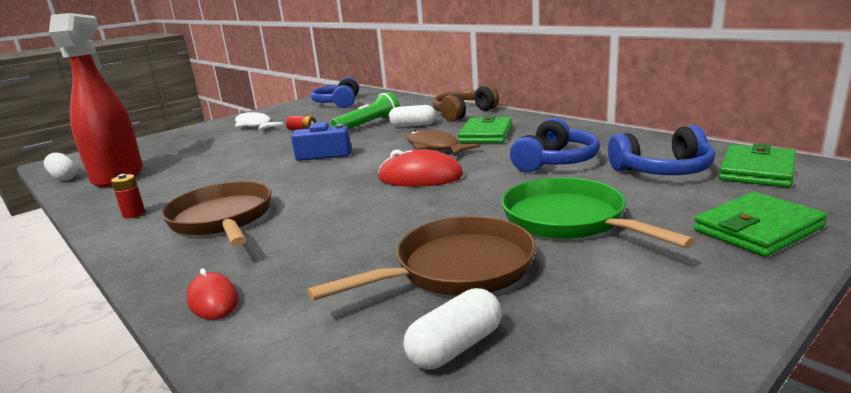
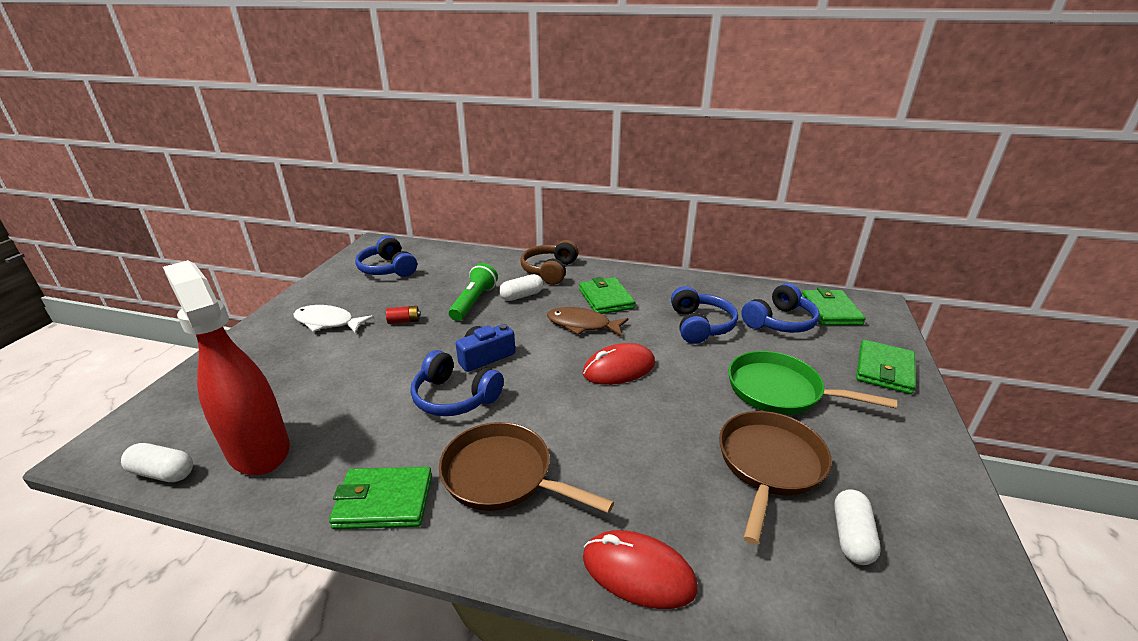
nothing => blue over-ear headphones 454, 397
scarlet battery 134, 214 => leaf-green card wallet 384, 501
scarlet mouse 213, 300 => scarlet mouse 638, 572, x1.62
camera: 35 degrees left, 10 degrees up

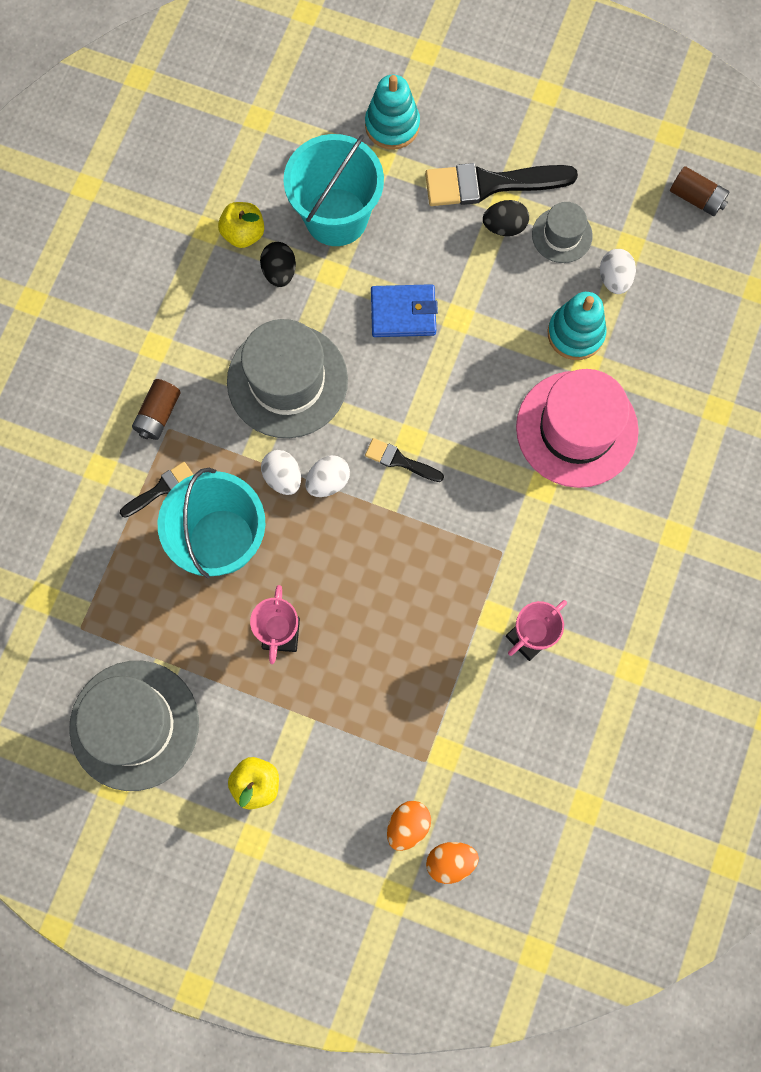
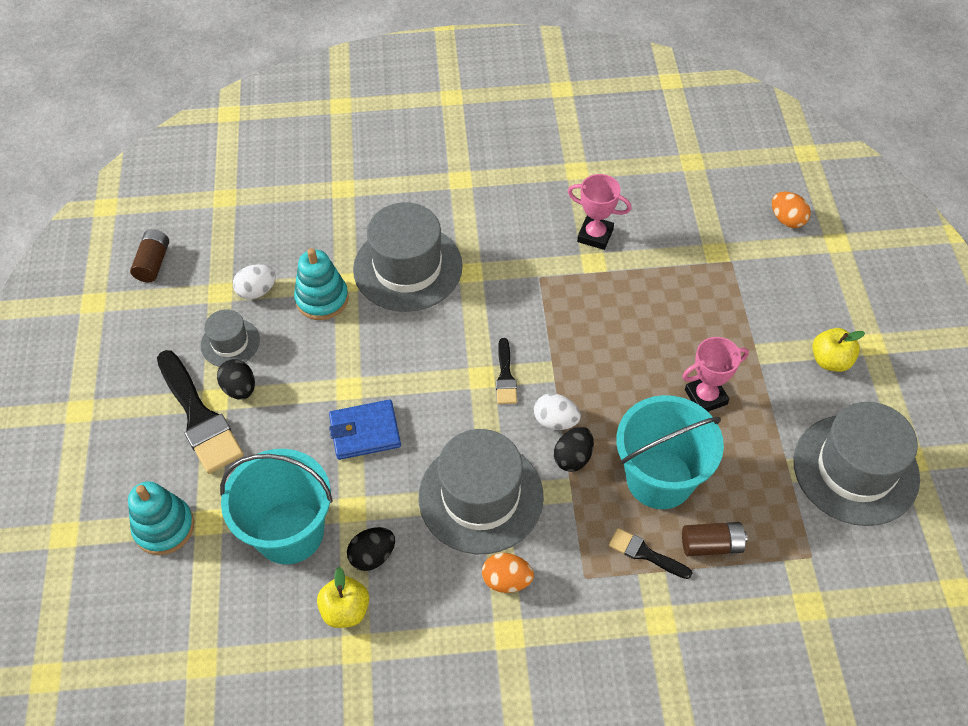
russet battery 158, 414 => russet battery 711, 545, move
orange-coloured toy egg 408, 825 => orange-coloured toy egg 507, 580, move
white toy egg 283, 477 => black toy egg 573, 457
pink hat 576, 429 => grey hat 408, 267
blue card wallet 403, 313 => blue card wallet 365, 432, 75 degrees counterclockwise
camera: 115 degrees left, 20 degrees down

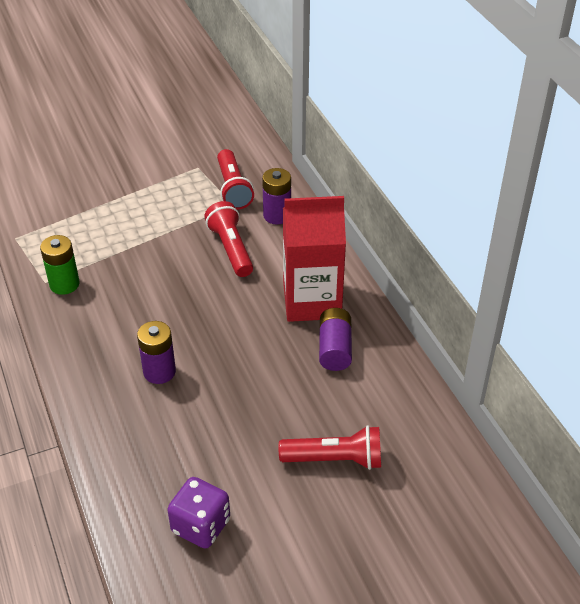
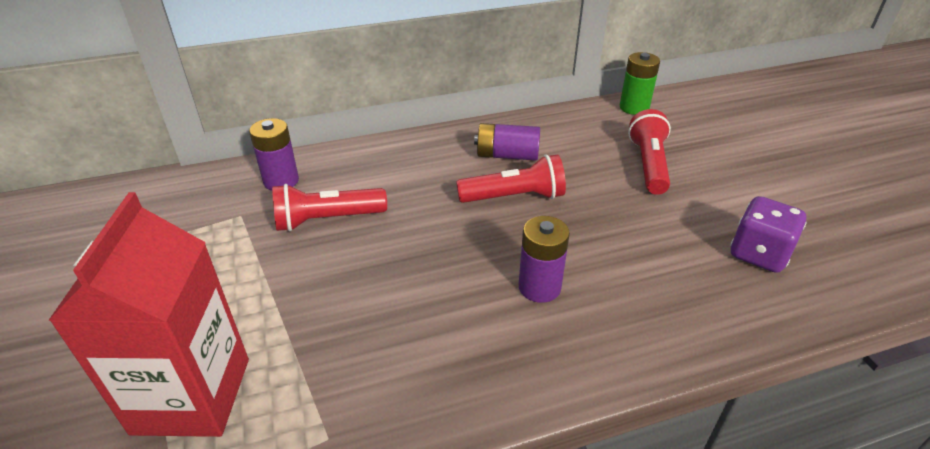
leaf-green battery 64, 284 => leaf-green battery 634, 108, move
scarlet pocket torch 233, 189 => scarlet pocket torch 514, 197, move
scarlet juice carton 312, 301 => scarlet juice carton 192, 395, move
camera: 85 degrees left, 5 degrees down

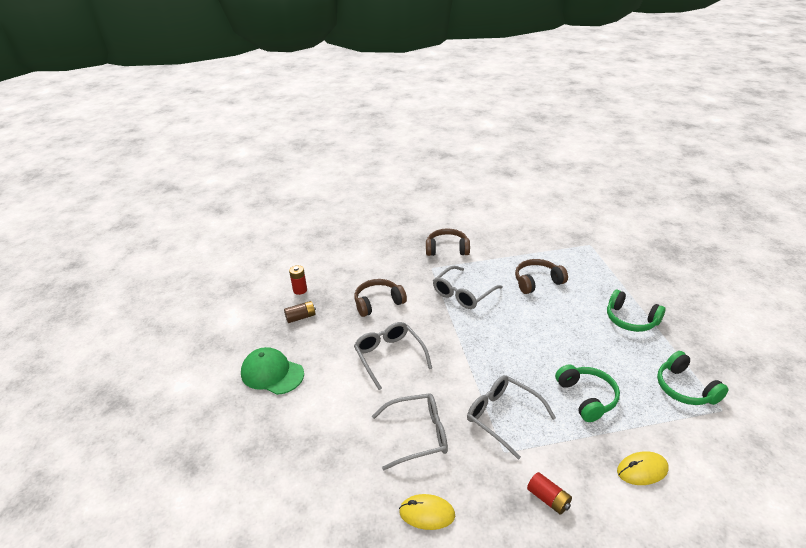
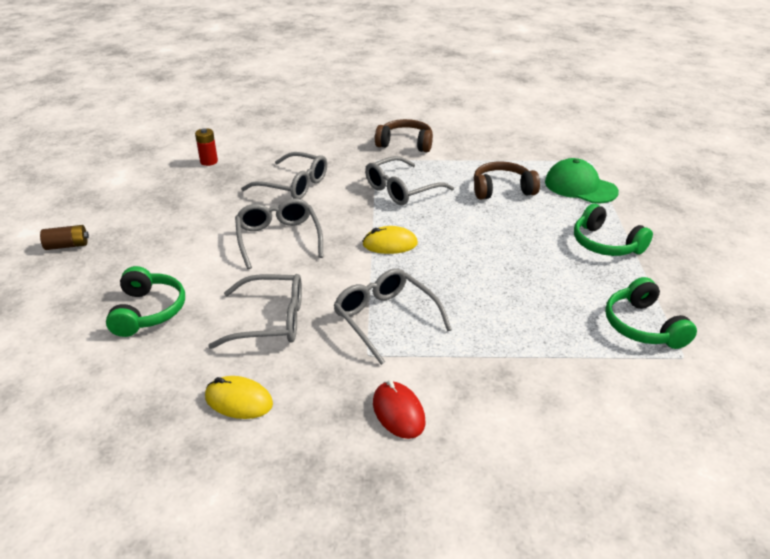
leaf-green peaked cap 272, 373 => leaf-green peaked cap 580, 187, move
russet battery 301, 317 => russet battery 67, 246, move
leaf-green over-ear headphones 587, 397 => leaf-green over-ear headphones 148, 311, move
bright yellow mouse 642, 470 => bright yellow mouse 390, 244, move
russet over-ear headphones 378, 303 => grey glasses 293, 185
scarlet battery 548, 499 => scarlet mouse 398, 412
camera: 10 degrees right, 0 degrees up

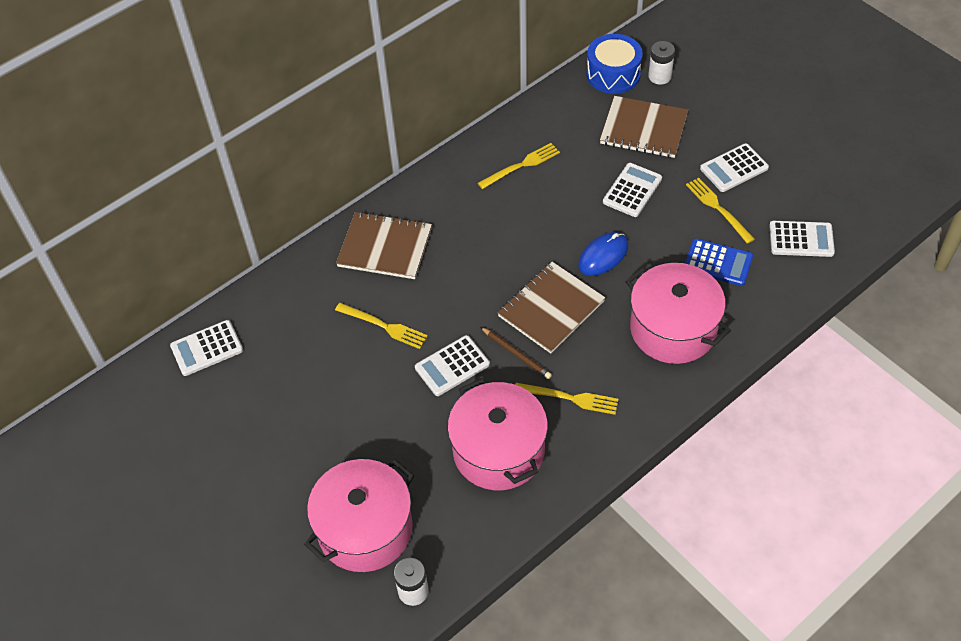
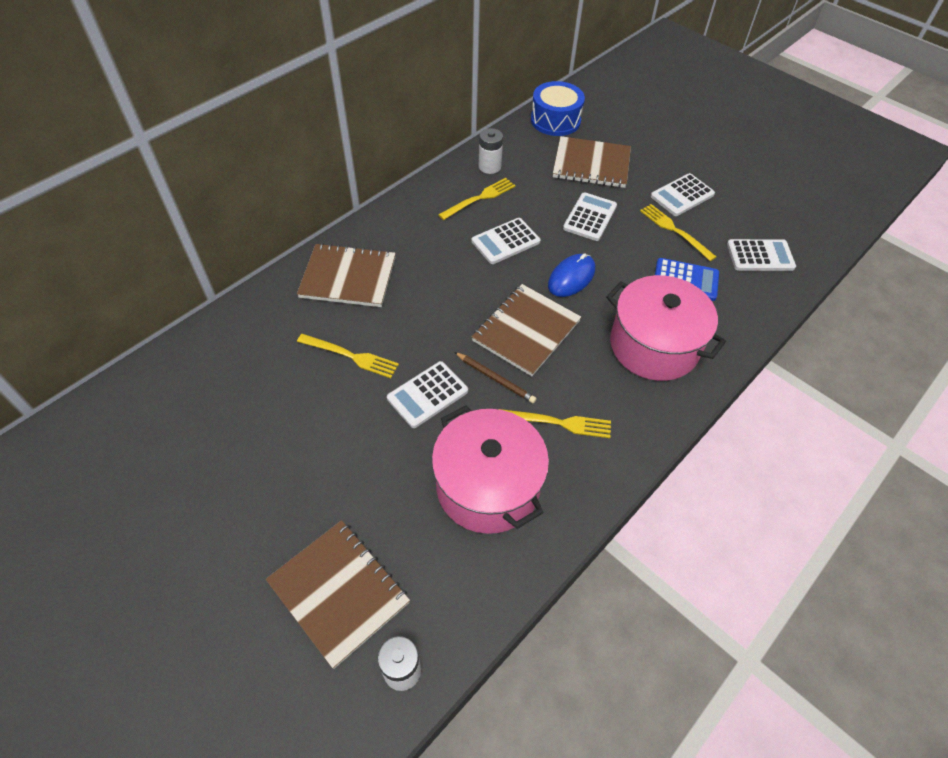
white adding machine 207, 348 => white adding machine 505, 241, move
white battery 659, 76 => white battery 489, 166, move
pink pot 365, 529 => russet exercise book 339, 592
camera: 10 degrees left, 0 degrees up

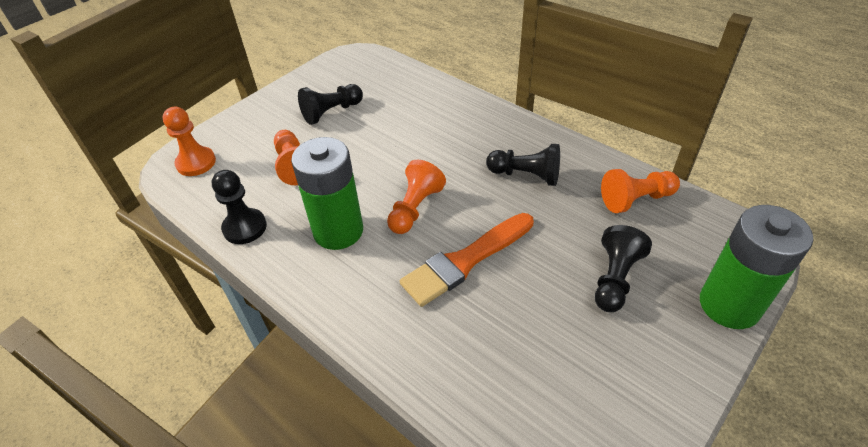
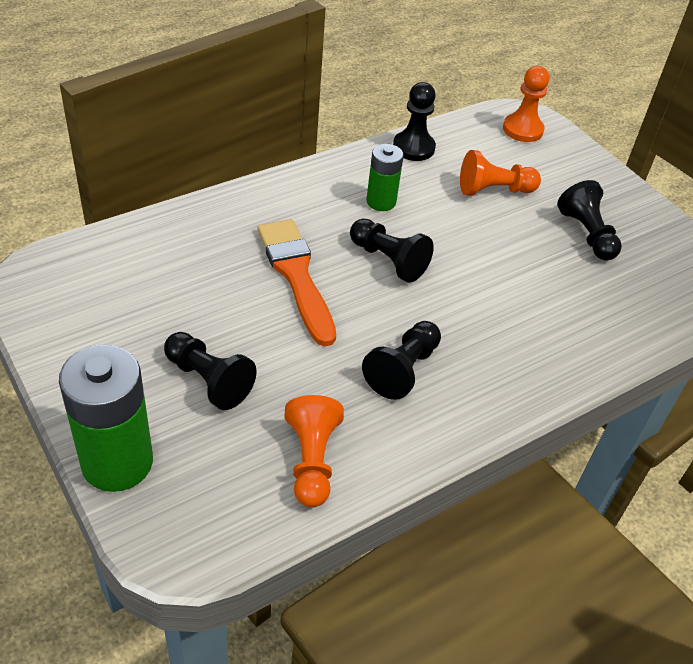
orange-coloured chess pawn 415, 208 => black chess pawn 388, 260
leaf-green battery 338, 231 => leaf-green battery 381, 201, x0.57
camera: 100 degrees right, 0 degrees up

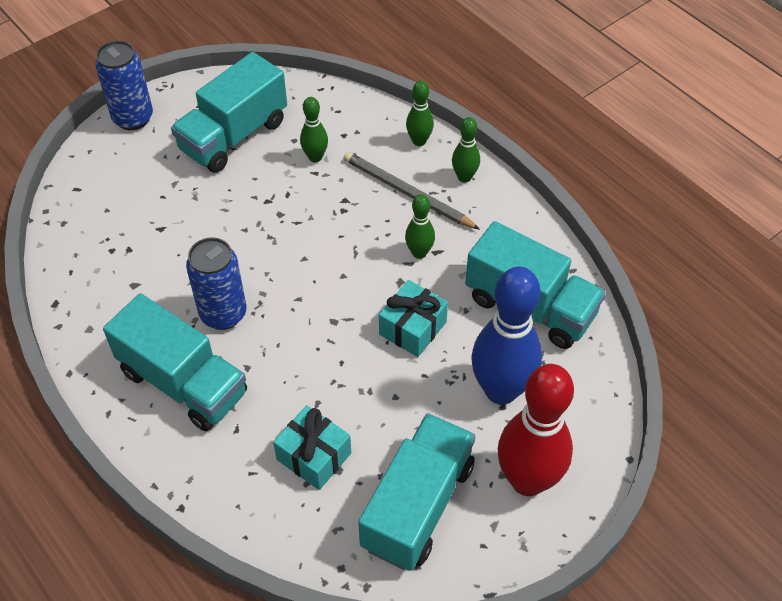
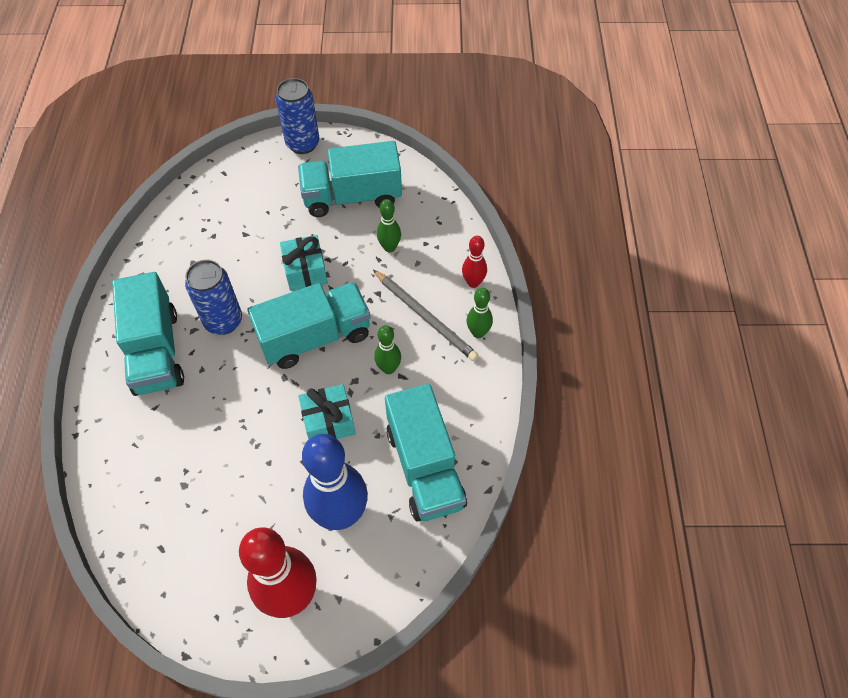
aqua present 314, 456 => aqua present 305, 271, move
aqua lorry 418, 505 => aqua lorry 315, 337, move
leaf-green tenpin 419, 141 => scarlet tenpin 473, 282
grey lead pencil 407, 193 => grey lead pencil 425, 317, 150 degrees clockwise
camera: 40 degrees right, 5 degrees up

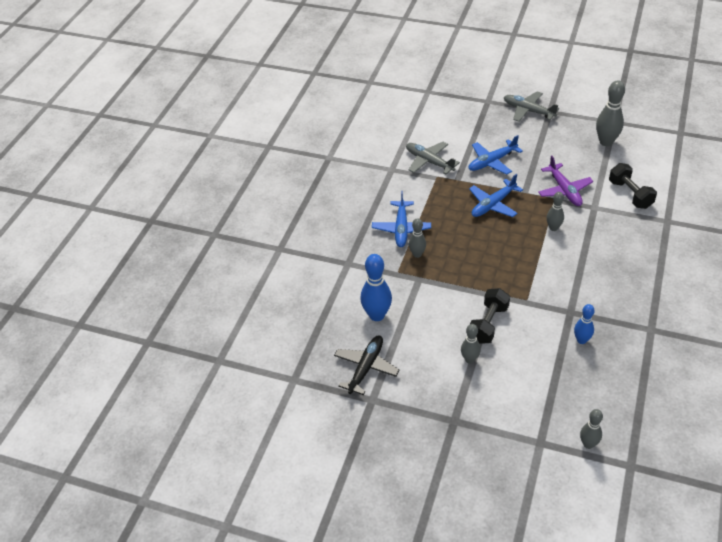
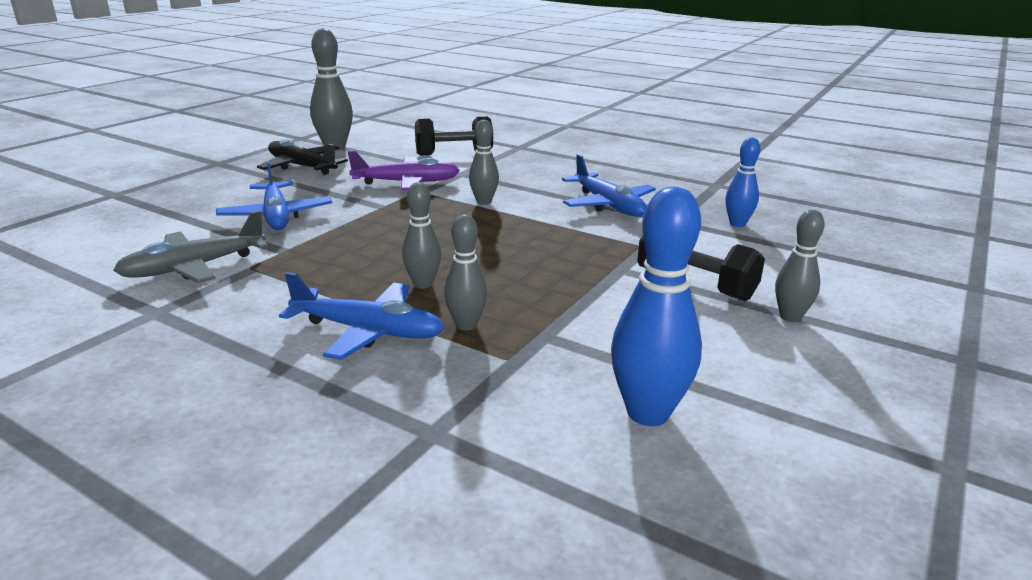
grey toy plane 528, 111 => nothing
black toy plane 366, 368 => black toy plane 302, 167, move
blue toy plane 493, 204 => blue toy plane 608, 205, move
grey tenpin 588, 444 => grey tenpin 423, 284, move
camera: 80 degrees left, 20 degrees down

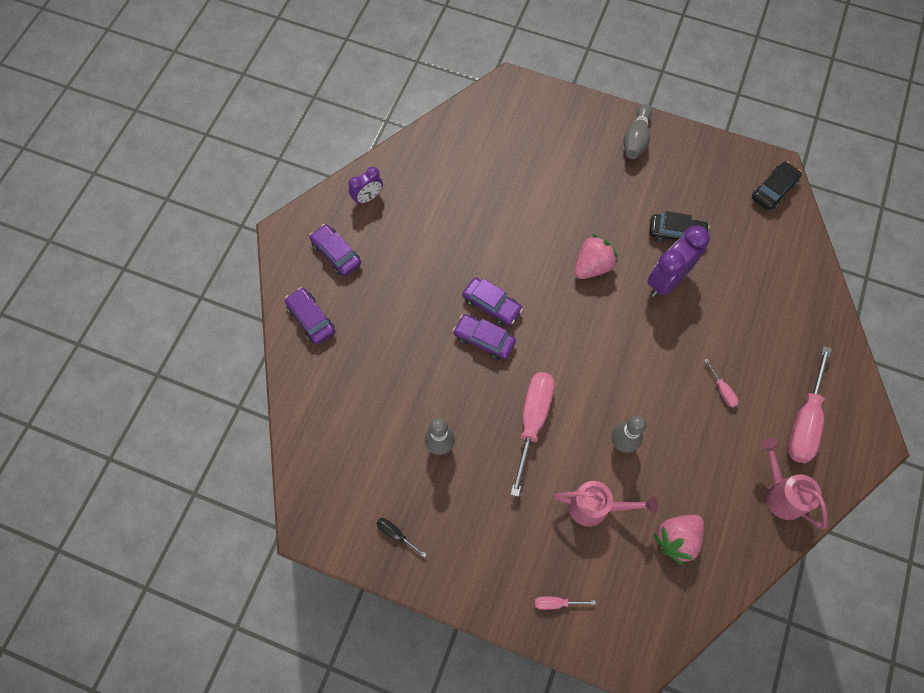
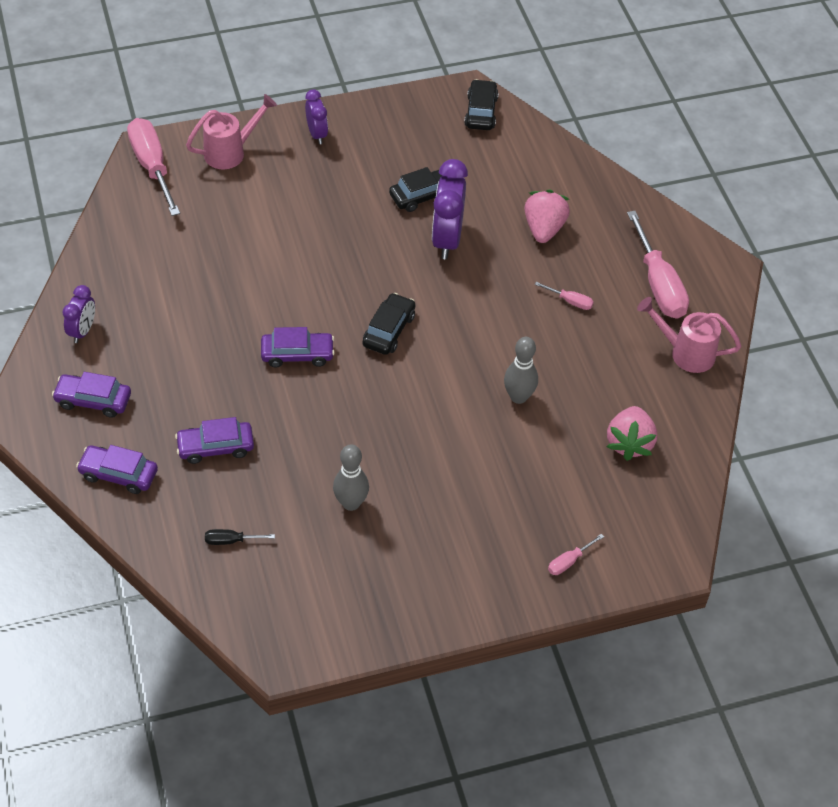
nothing => black toy car 389, 330
black hand screwdriver 396, 534 => black hand screwdriver 231, 540, move
royal purple toy car 484, 340 => royal purple toy car 215, 447, move
pink hand screwdriver 532, 422 => pink hand screwdriver 152, 167, move
pink watering can 595, 507 => pink watering can 230, 152, move
pink berry 592, 266 => pink berry 544, 229, move
grey tenpin 636, 139 => royal purple alarm clock 317, 134
camera: 40 degrees left, 15 degrees down

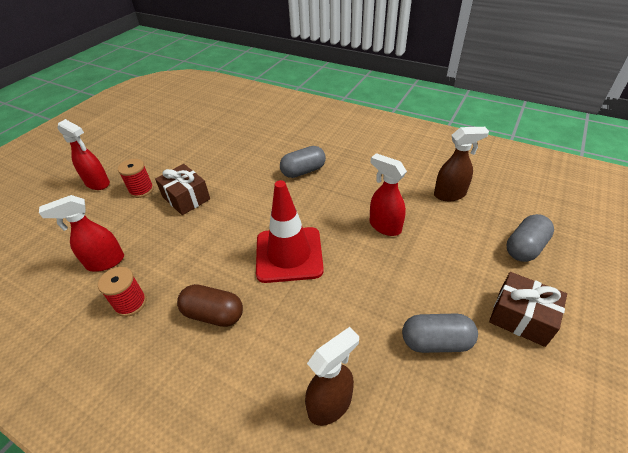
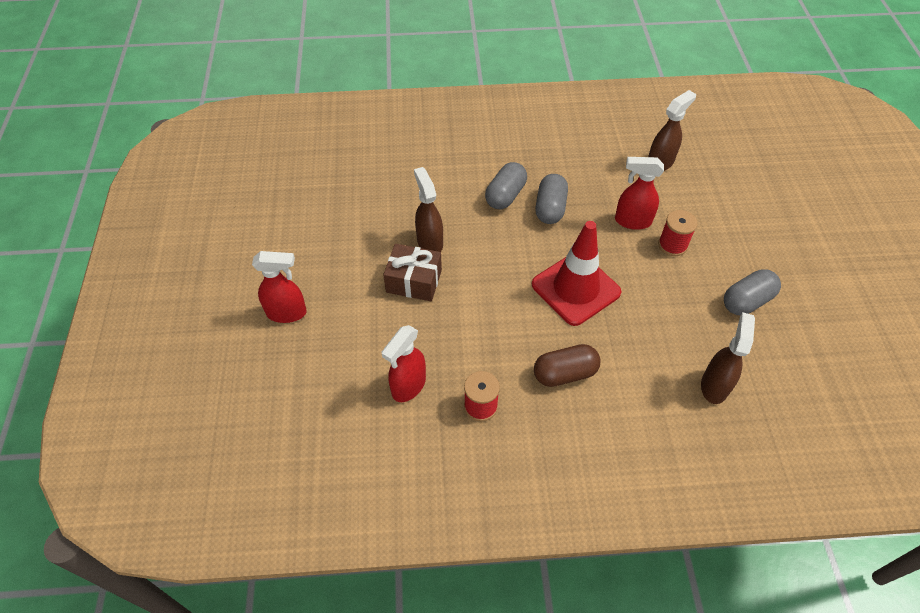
russet present 521, 317 => nothing
nothing => russet sprayer 429, 242
scarlet spool 141, 190 => scarlet spool 672, 245, move
grey pill 525, 247 => grey pill 550, 208, move
camera: 35 degrees left, 10 degrees up

